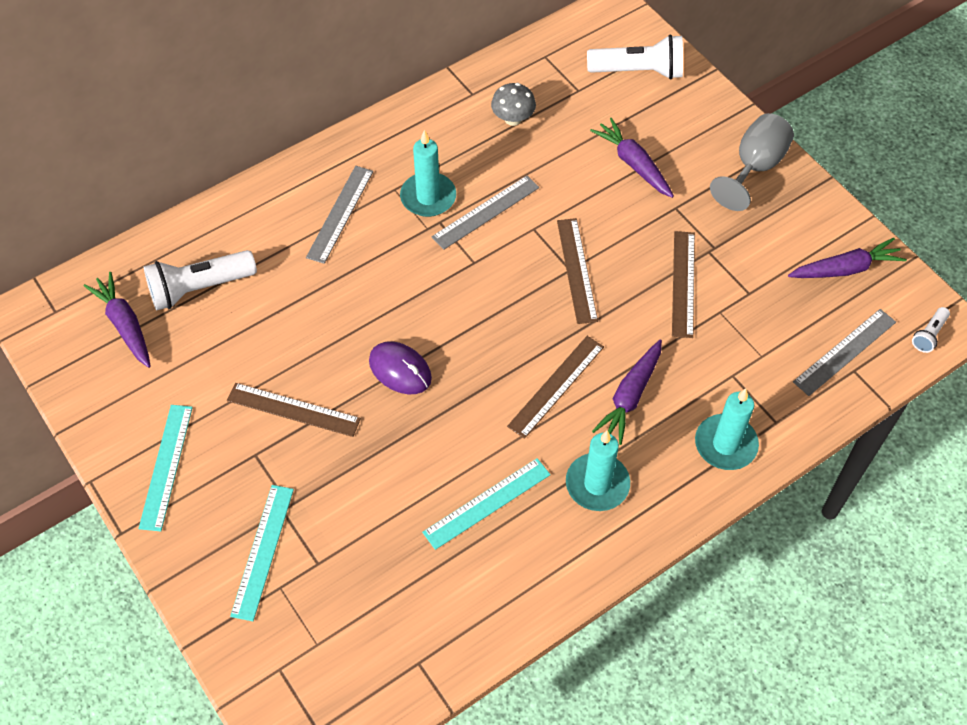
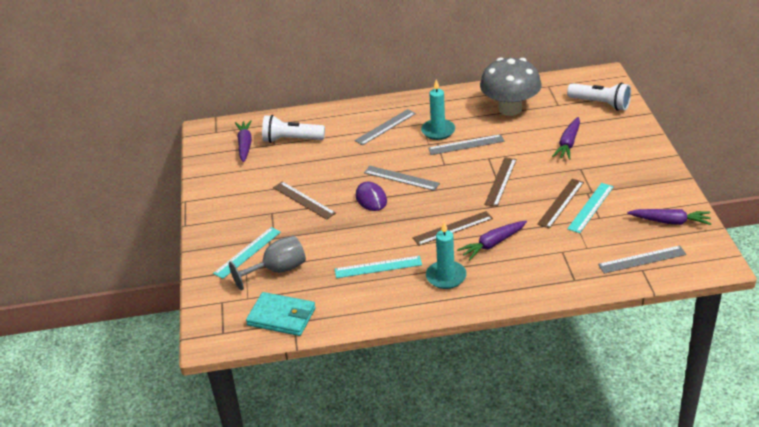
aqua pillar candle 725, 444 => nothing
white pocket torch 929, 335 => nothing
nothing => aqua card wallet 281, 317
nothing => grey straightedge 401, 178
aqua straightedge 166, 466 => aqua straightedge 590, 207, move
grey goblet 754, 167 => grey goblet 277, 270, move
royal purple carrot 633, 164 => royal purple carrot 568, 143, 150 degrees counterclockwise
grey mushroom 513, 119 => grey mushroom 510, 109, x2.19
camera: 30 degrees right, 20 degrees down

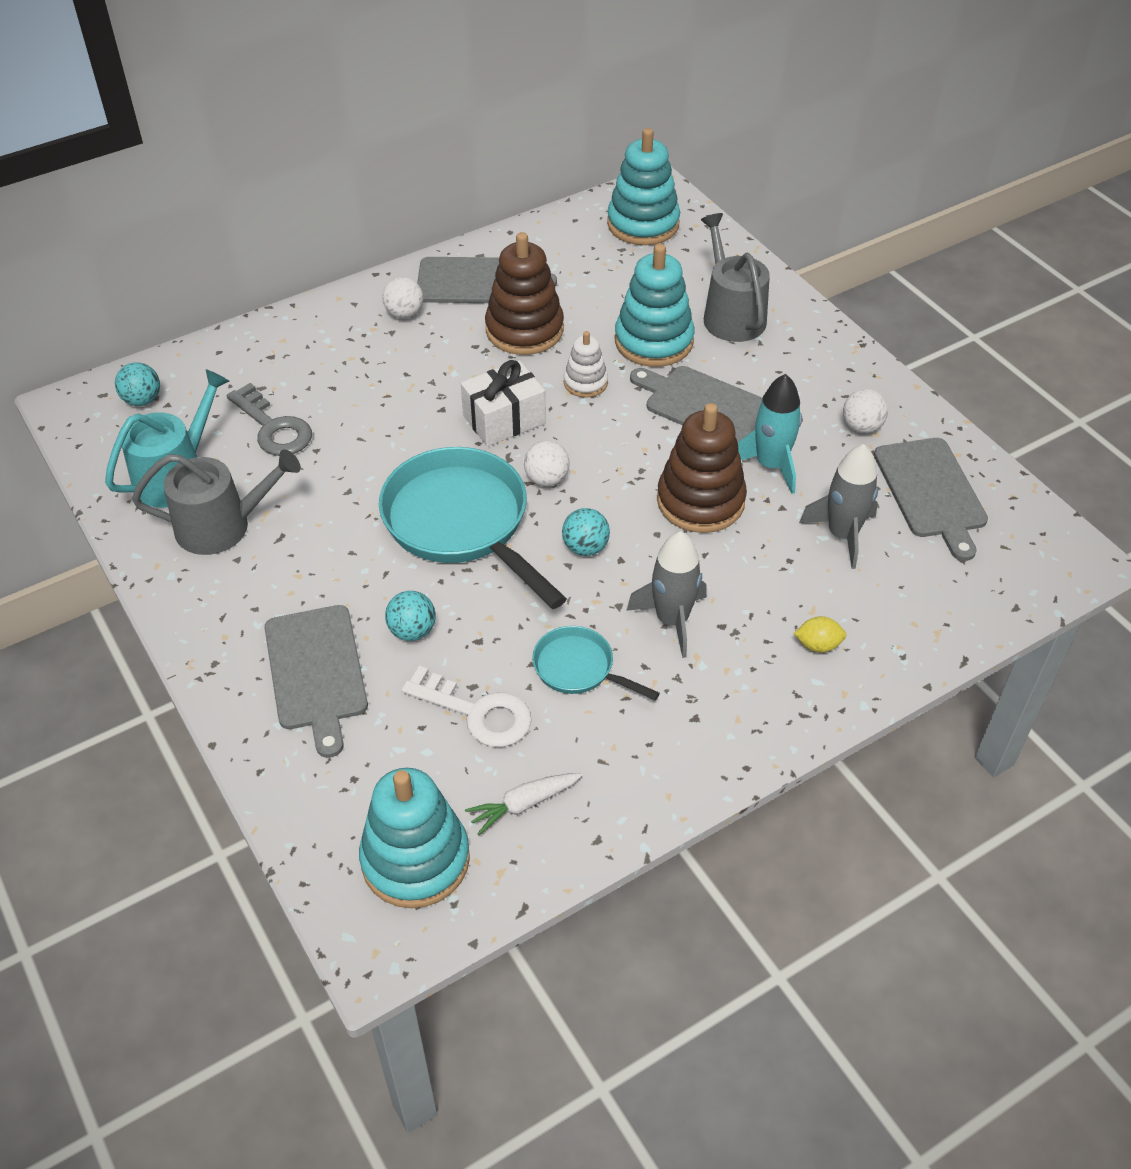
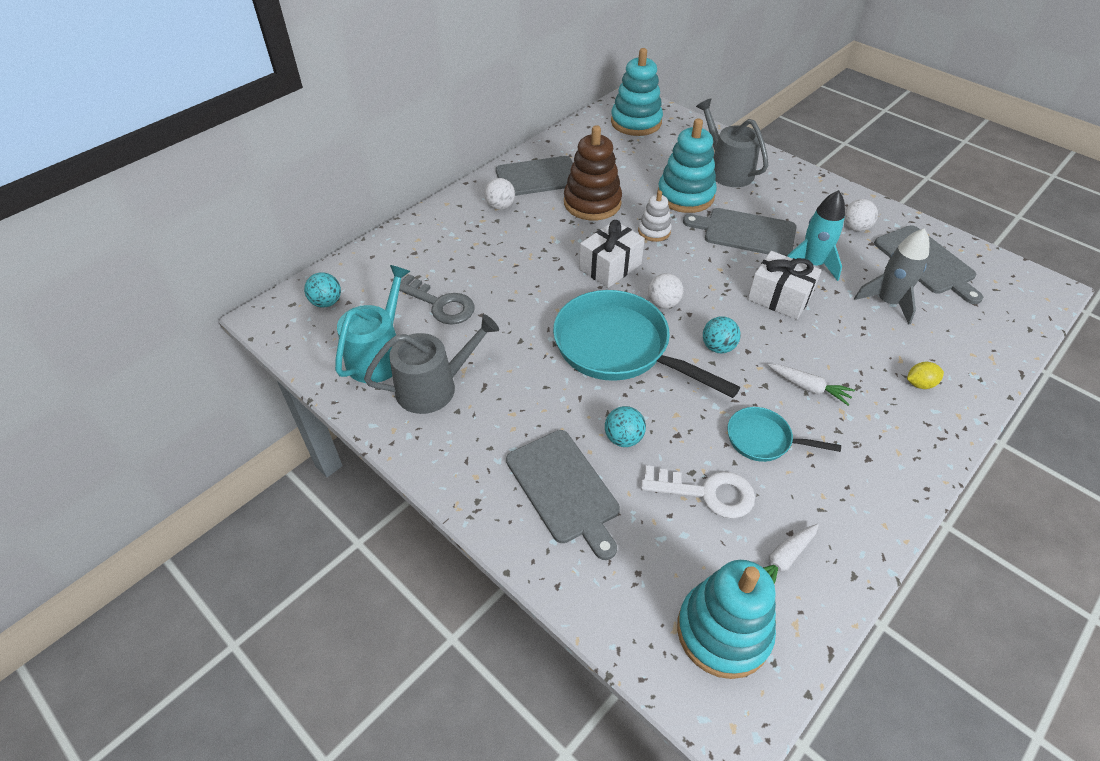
grey rocket 672, 620 => white carrot 809, 388
russet stacking toy 700, 501 => white present 779, 298
camera: 15 degrees left, 0 degrees up

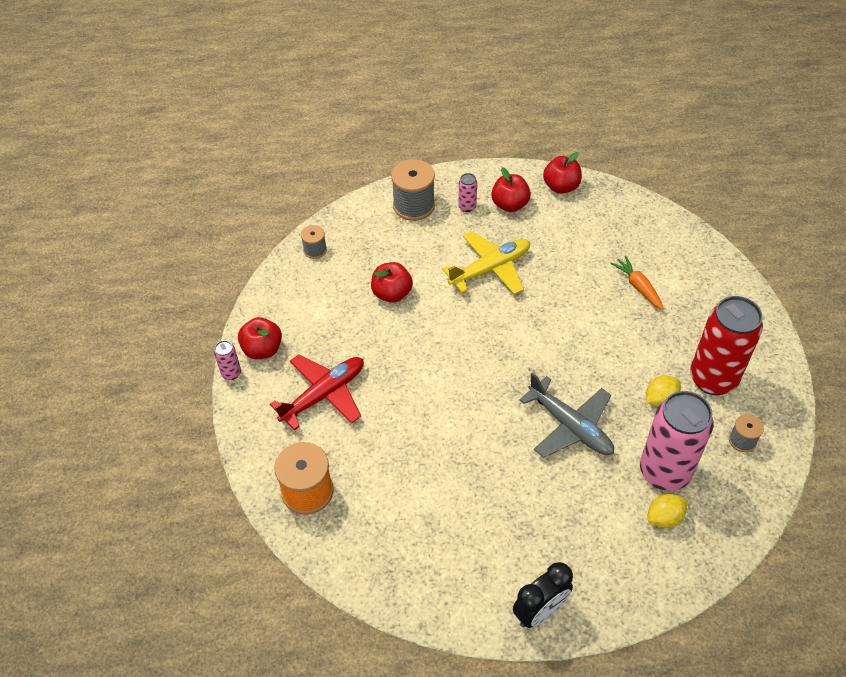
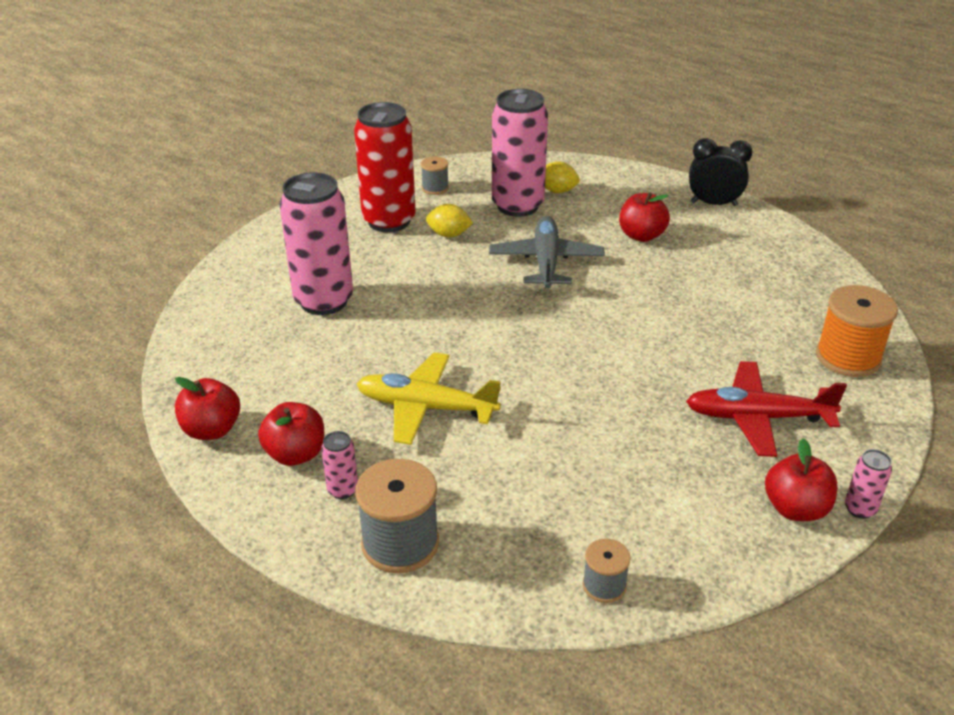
scarlet toy apple 392, 293 => scarlet toy apple 641, 236, move
orange-coloured carrot 638, 287 => pink tin 324, 301
camera: 135 degrees left, 15 degrees down

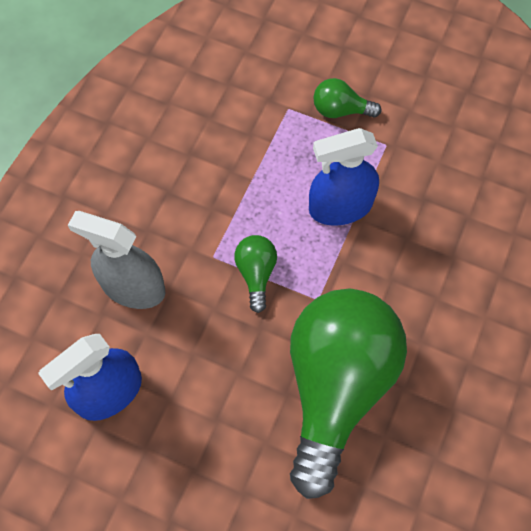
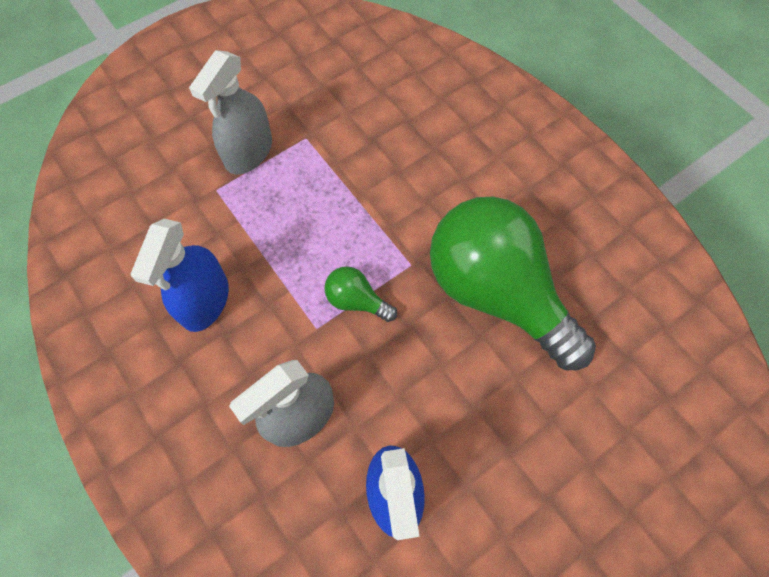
blue sprayer 340, 207 => blue sprayer 205, 301, move
leaf-green bulb 340, 110 => grey sprayer 249, 152
camera: 60 degrees left, 0 degrees up

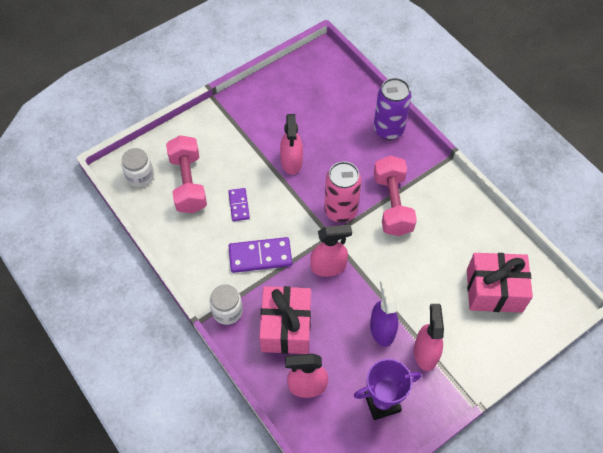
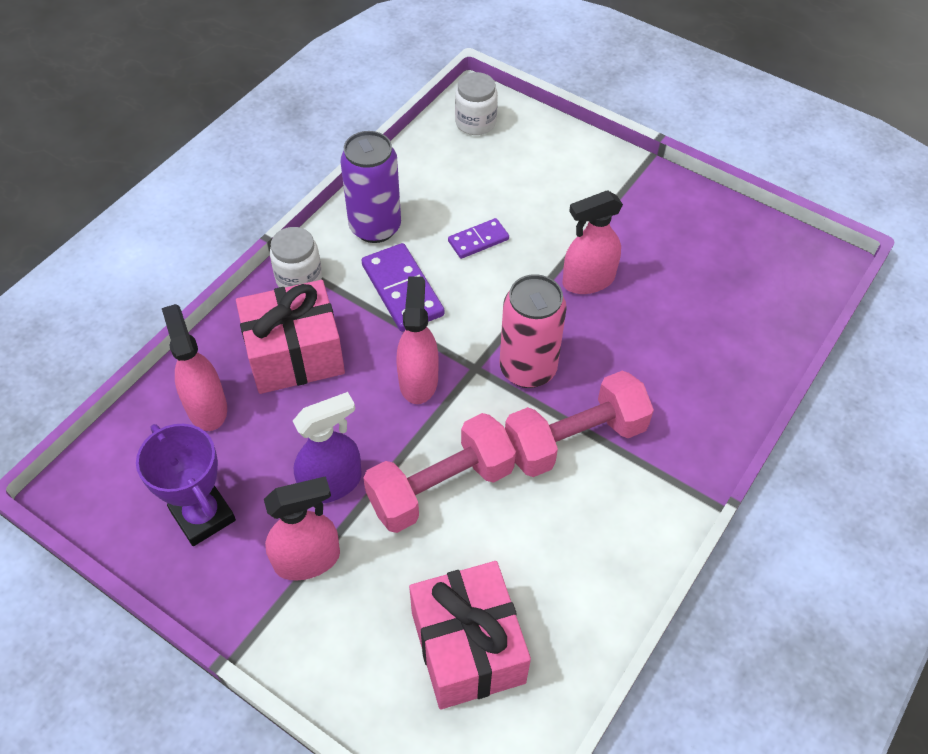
pink hand weight 188, 183 => pink hand weight 440, 487, move
royal purple tin 388, 129 => royal purple tin 375, 227, move
pink sprayer 328, 266 => pink sprayer 418, 380, 150 degrees counterclockwise
camera: 70 degrees right, 5 degrees down

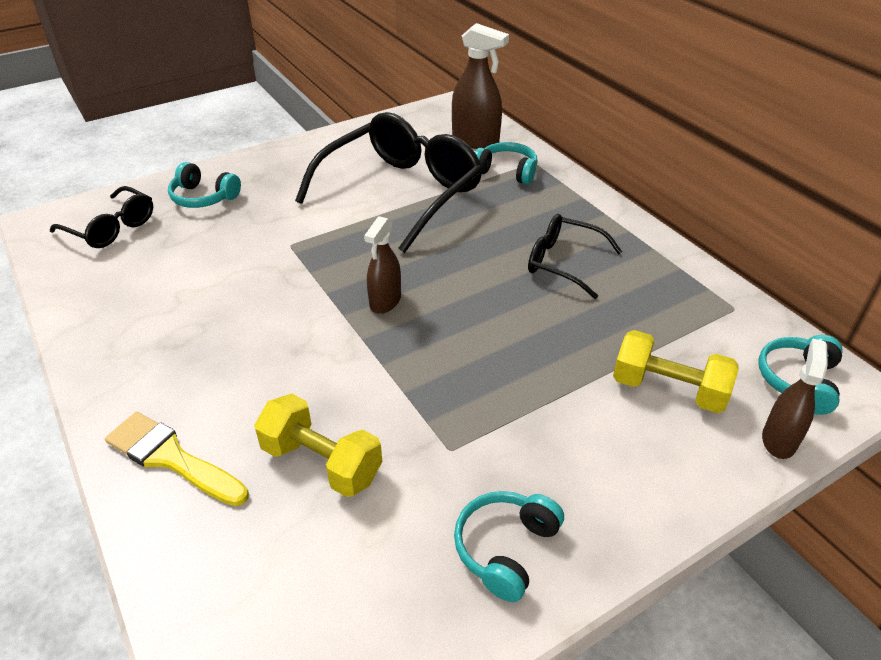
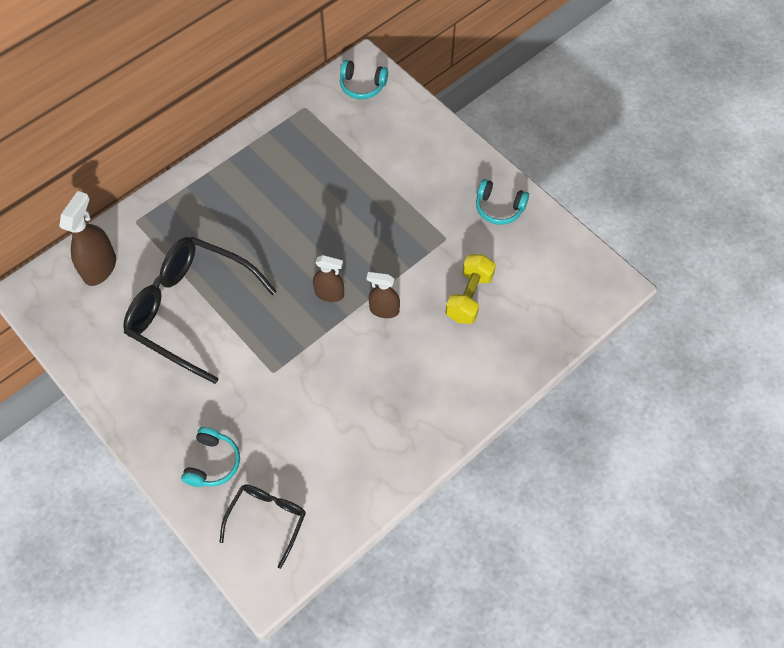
bright yellow brush 171, 458 => nothing
aqua over-ear headphones 506, 171 => nothing
black glasses 564, 263 => nothing
bright yellow hand weight 668, 390 => nothing
russet sprayer 779, 440 => russet sprayer 384, 310, move
camera: 100 degrees left, 20 degrees up

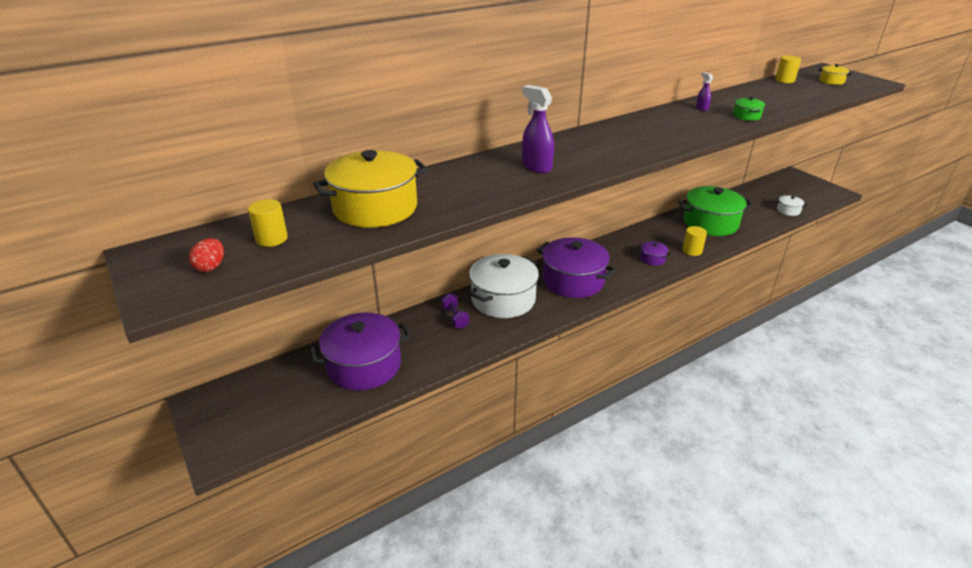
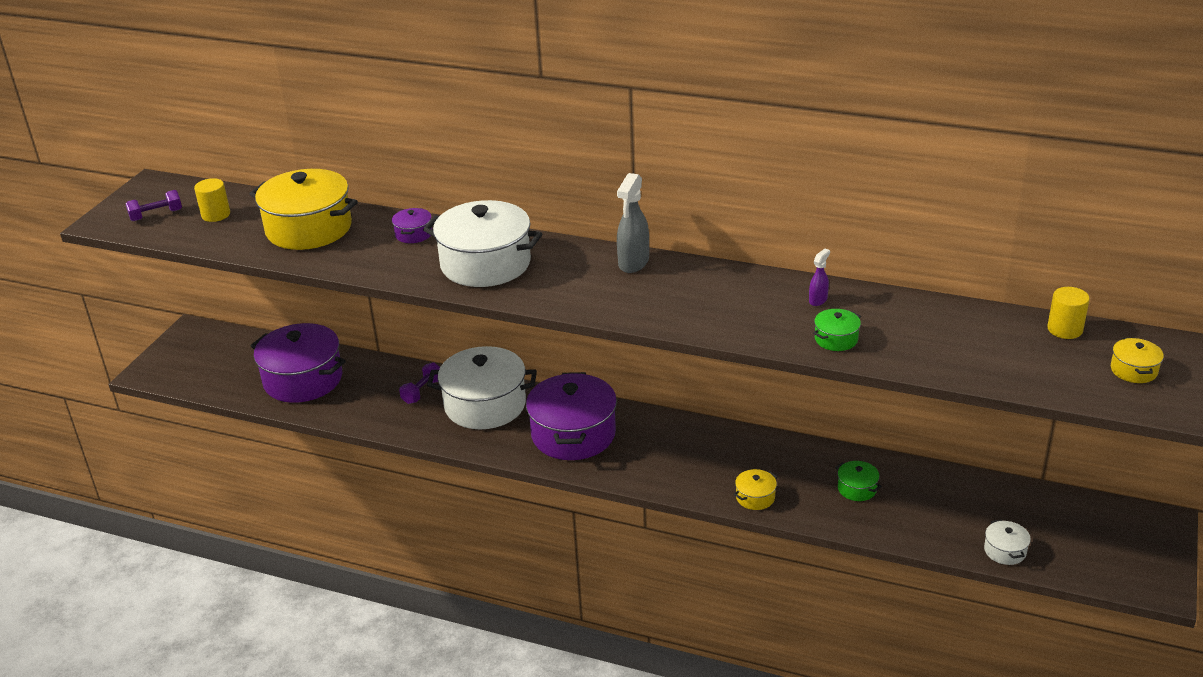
nothing => grey sprayer 633, 263
royal purple pot 652, 259 => royal purple pot 414, 234, move
scarlet toy egg 211, 267 => royal purple hand weight 156, 215
royal purple sprayer 536, 167 => white pot 485, 264
bright yellow cylinder shape 692, 251 => bright yellow pot 755, 497
leaf-green pot 710, 223 => leaf-green pot 857, 489, x0.43
camera: 55 degrees right, 0 degrees up

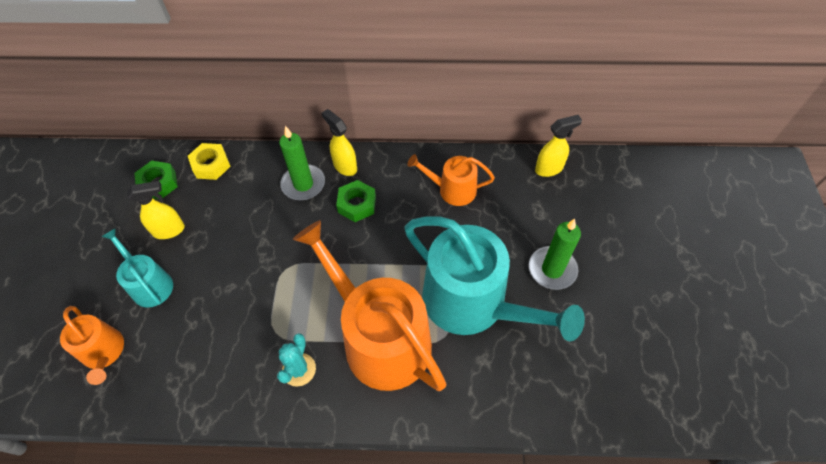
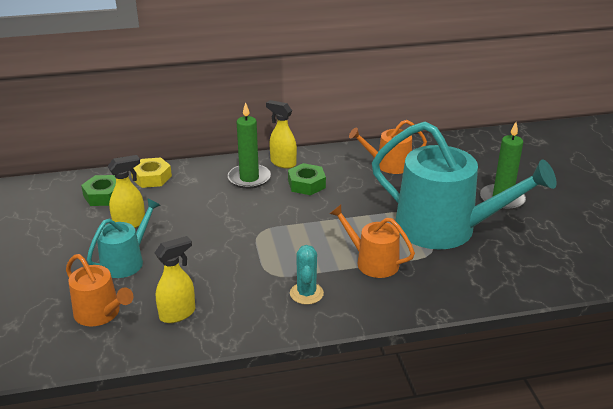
bright yellow sprayer 549, 169 => bright yellow sprayer 178, 314, move
aqua watering can 149, 284 => aqua watering can 126, 261, 90 degrees clockwise
orange-coloured watering can 379, 338 => orange-coloured watering can 372, 262, x0.50
camera: 15 degrees left, 25 degrees down

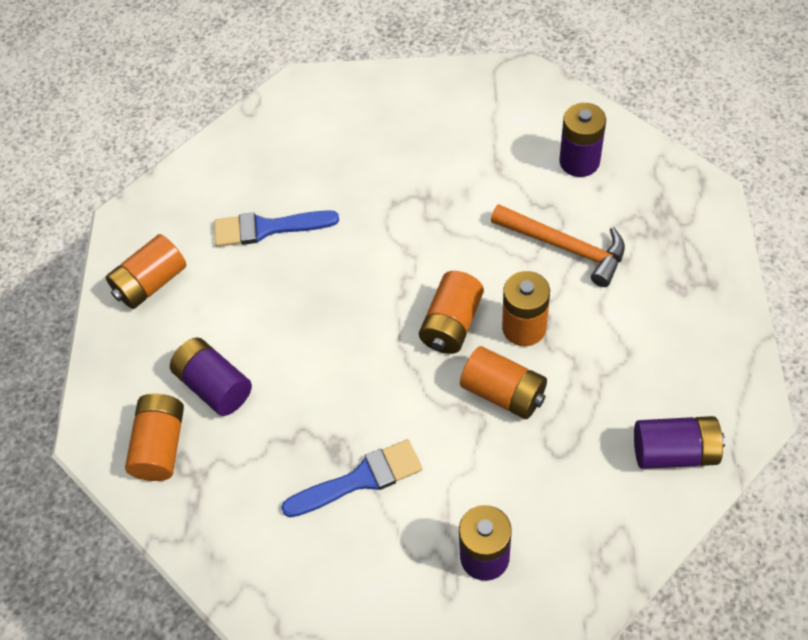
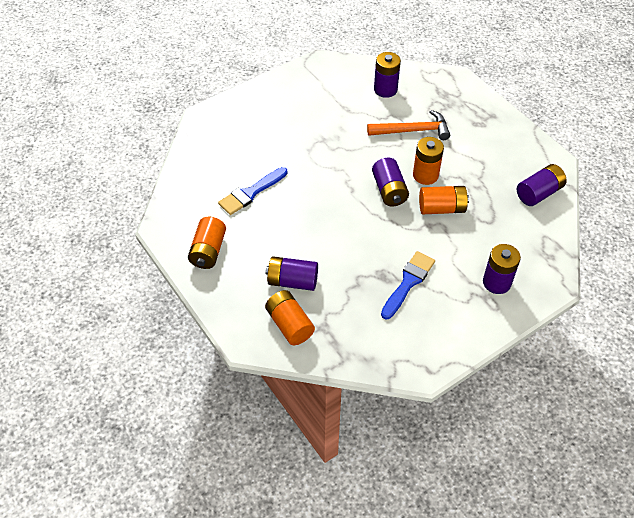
orange-coloured battery 451, 324 => royal purple battery 389, 190
camera: 40 degrees left, 5 degrees down

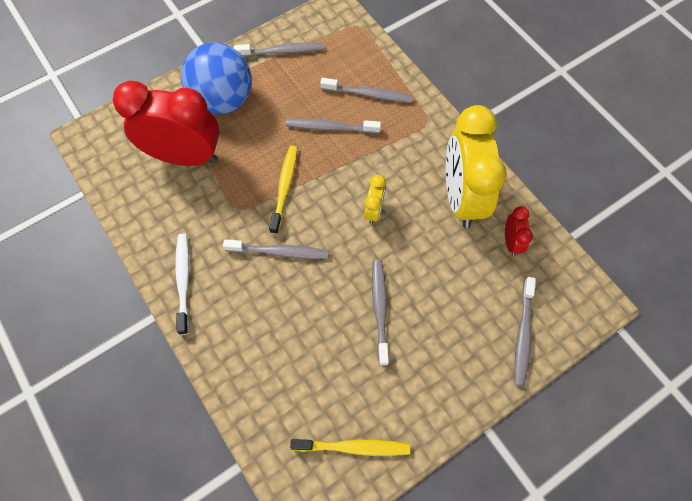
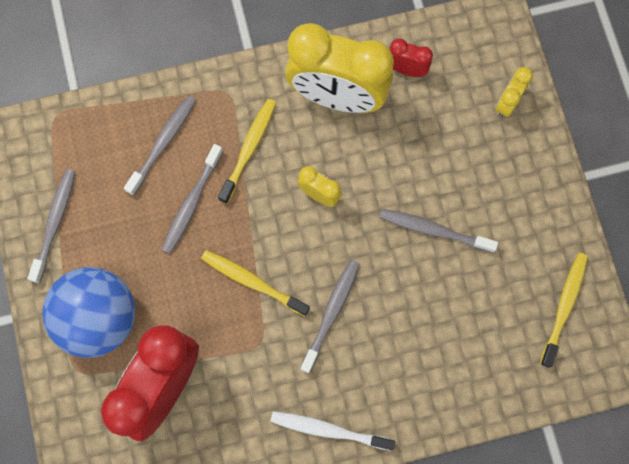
nothing => bright yellow toothbrush 249, 149
grey toothbrush 523, 335 => bright yellow alarm clock 507, 103
camera: 70 degrees left, 10 degrees up

